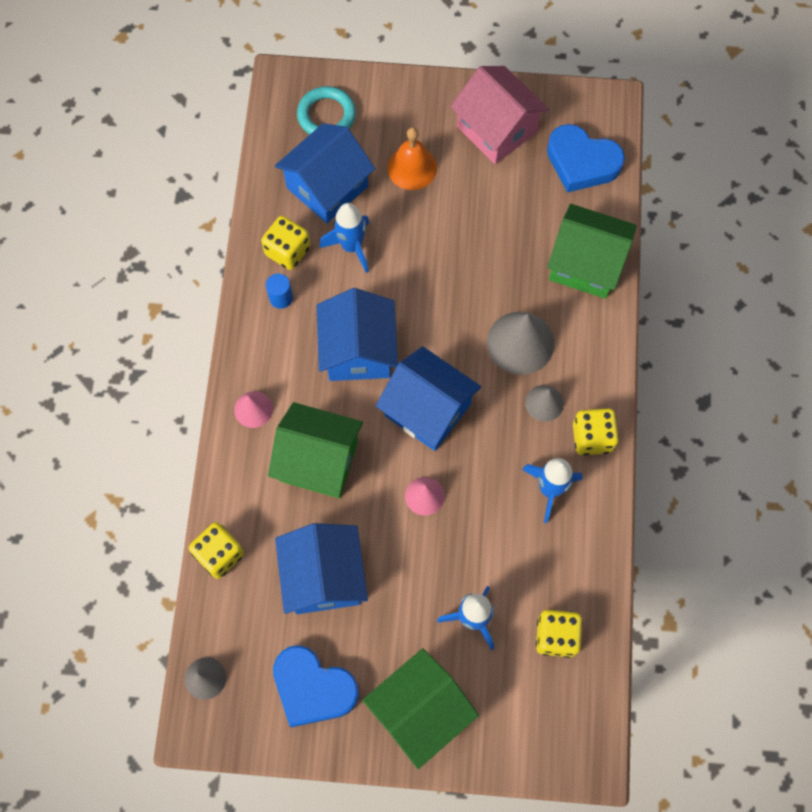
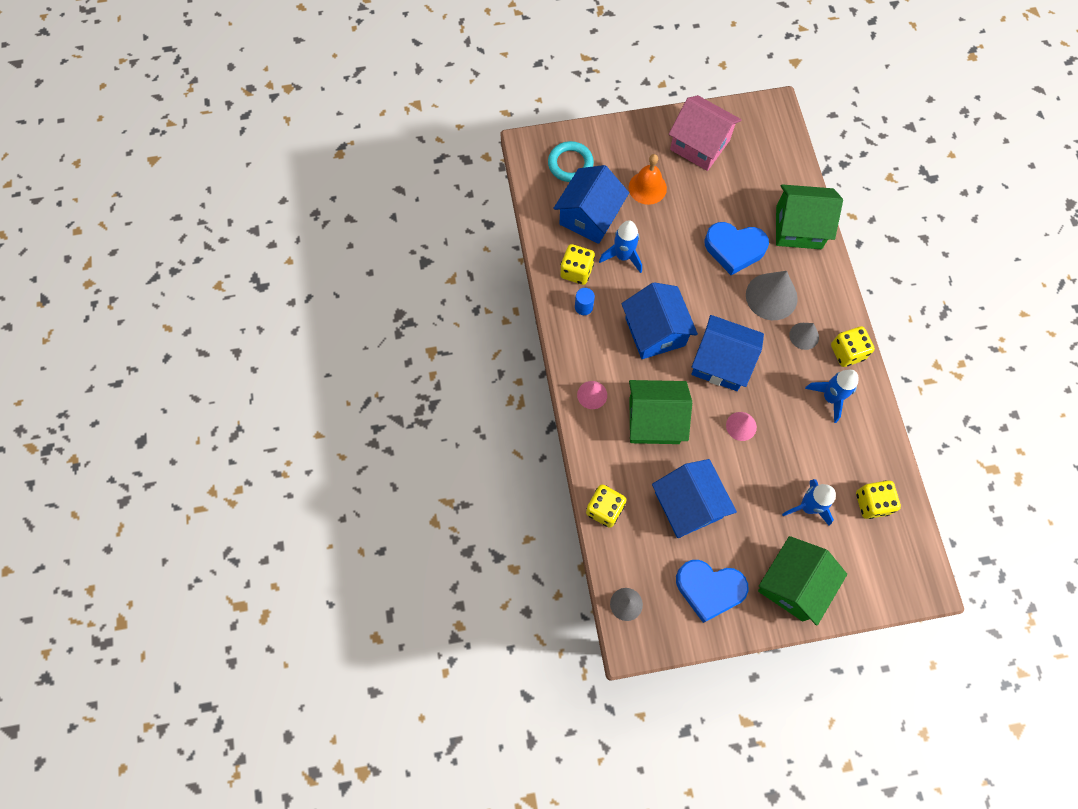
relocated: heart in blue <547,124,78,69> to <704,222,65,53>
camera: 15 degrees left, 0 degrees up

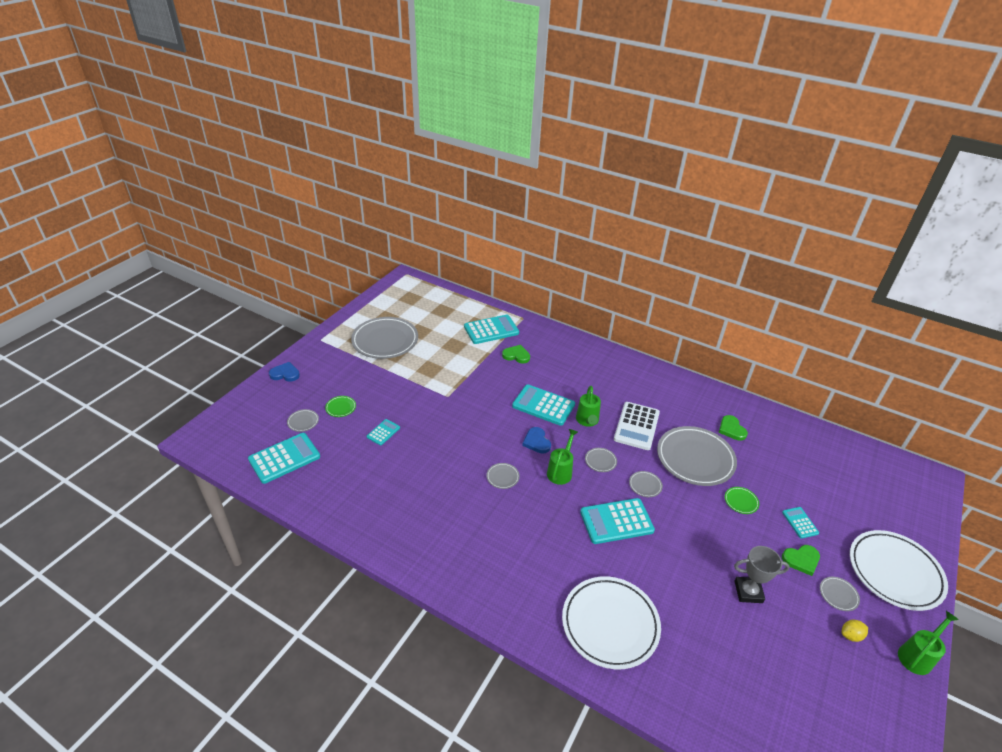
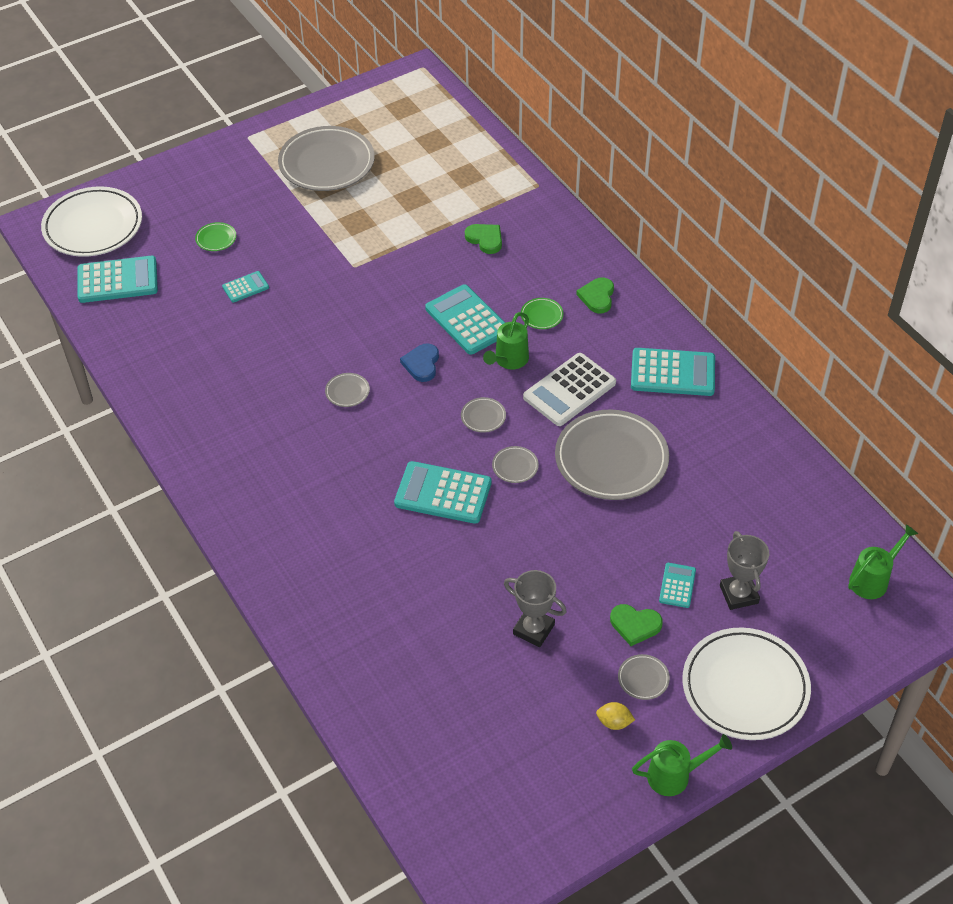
missing: heart in blue <269,362,31,20>; plate in grey <287,409,32,23>
appeared: trophy in grey <720,531,49,79>
relocated: calculator in turquoise <464,315,55,29> to <631,348,84,48>; watering can in green <547,429,31,56> to <848,524,70,75>; plate in white <562,576,99,93> to <41,186,101,71>; heart in green <719,415,29,26> to <576,277,38,36>; plate in green <725,487,34,27> to <521,298,43,31>
camera: 30 degrees right, 10 degrees up

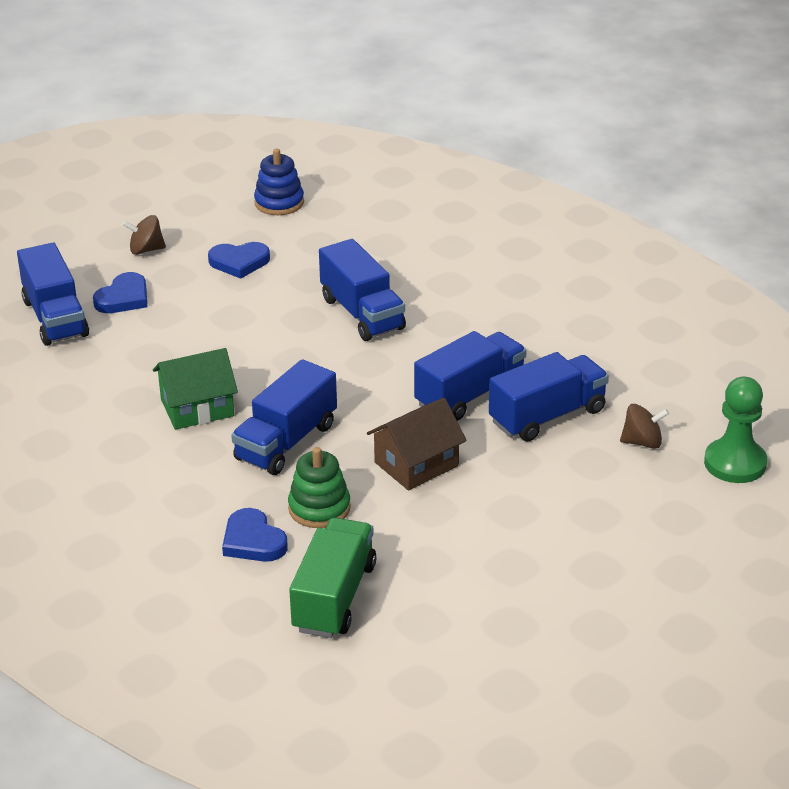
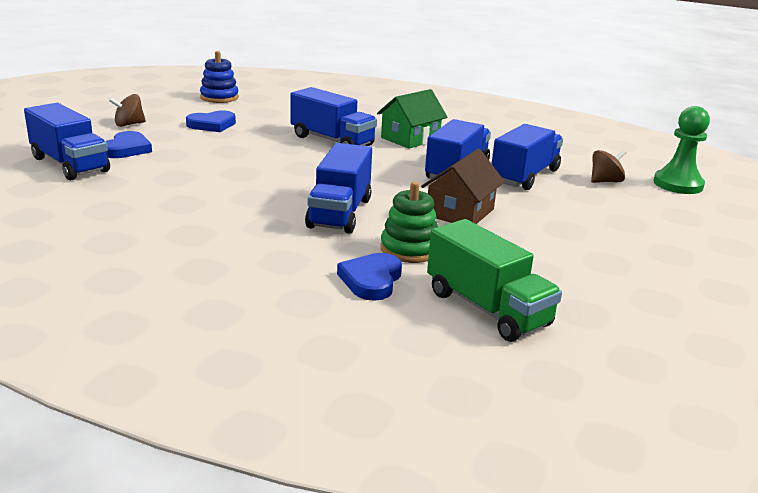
relocated: house in green <153,348,85,82> to <377,89,70,60>
spun: heart in blue <222,508,66,54> = <337,253,65,48> 75 degrees clockwise; truck in green <289,518,88,120> = <427,219,135,123> 150 degrees clockwise
camera: 25 degrees left, 10 degrees down

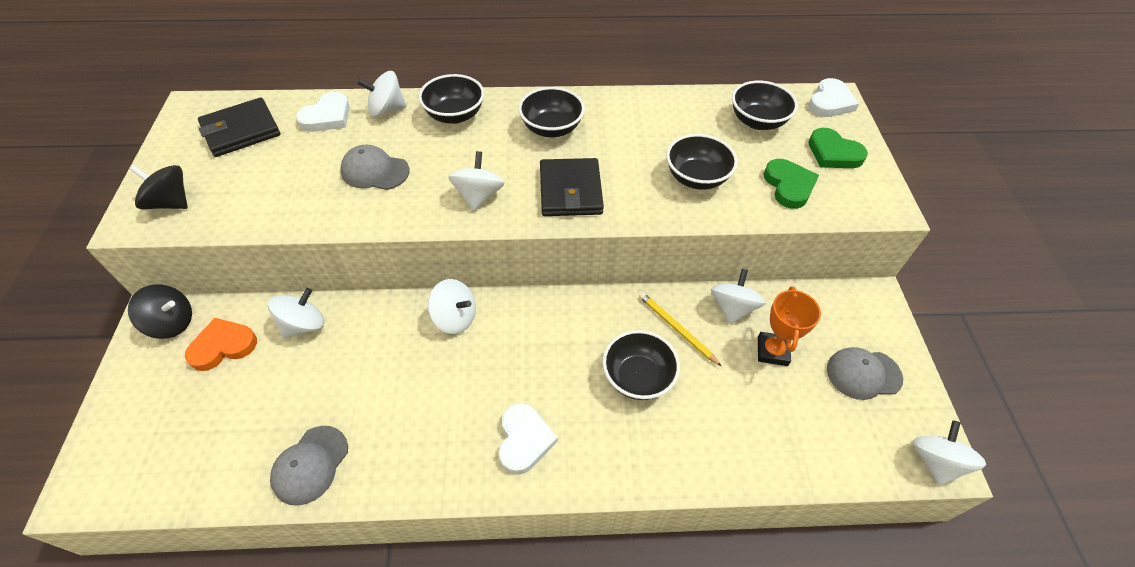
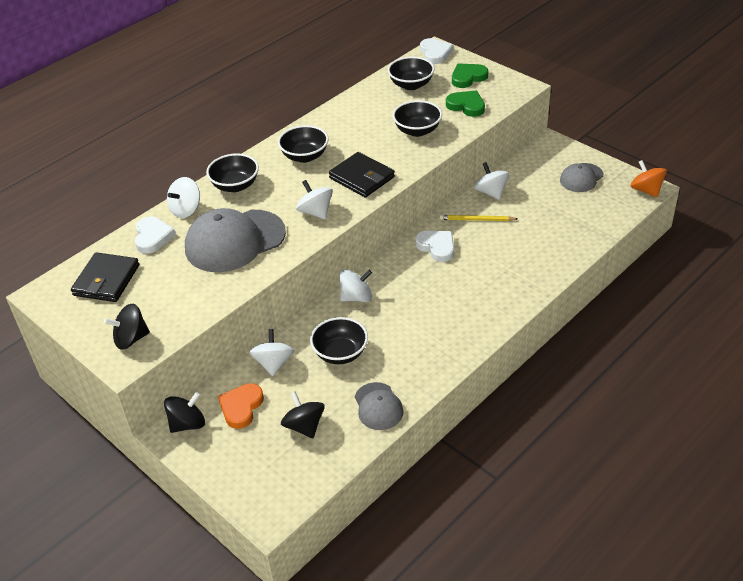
missing: trophy in orange <758,286,63,80>
appeared: spinning top in black <281,391,44,47>
relocated: heart in white <499,403,59,72> to <415,231,39,31>; bowl in black <602,330,78,70> to <310,317,58,47>
colour: spinning top in white <913,420,73,66> to spinning top in orange <630,160,37,37>
spun: heart in green <808,128,60,40> = <452,63,36,25> 150 degrees clockwise
size: cap in grey <340,144,69,46> = <185,208,101,64> x1.87
camera: 40 degrees left, 10 degrees down

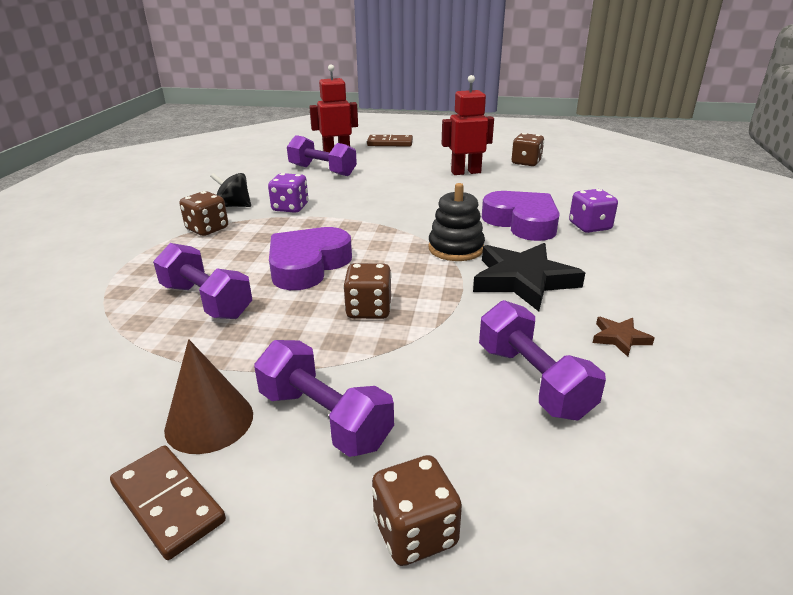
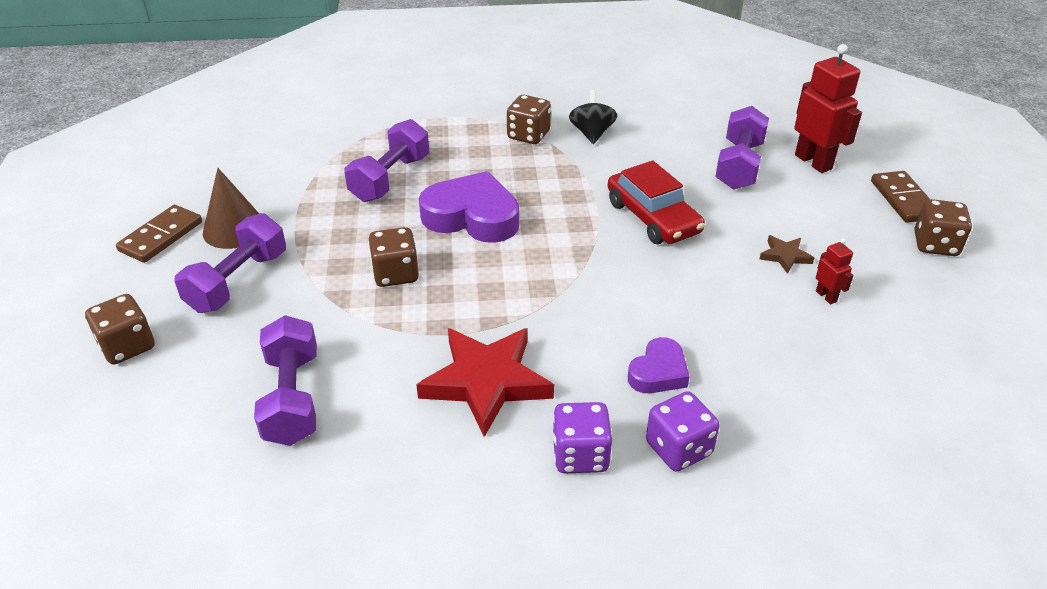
missing: stacking toy in black <428,183,57,78>
appeared: car in red <608,160,97,84>
relocated: dice in purple <268,173,40,40> to <552,402,60,71>; dice in brown <512,133,32,33> to <914,199,58,57>; star in brown <593,317,61,40> to <759,235,55,39>
colour: star in black <473,243,112,68> to star in red <416,328,138,109>
spun: dumbbell in purple <479,300,127,121> = <254,315,63,131> 60 degrees counterclockwise
size: robot in red <442,75,52,100> = <816,238,38,66> x0.48; heart in purple <482,191,78,50> = <628,337,62,56> x0.56
camera: 75 degrees right, 10 degrees up

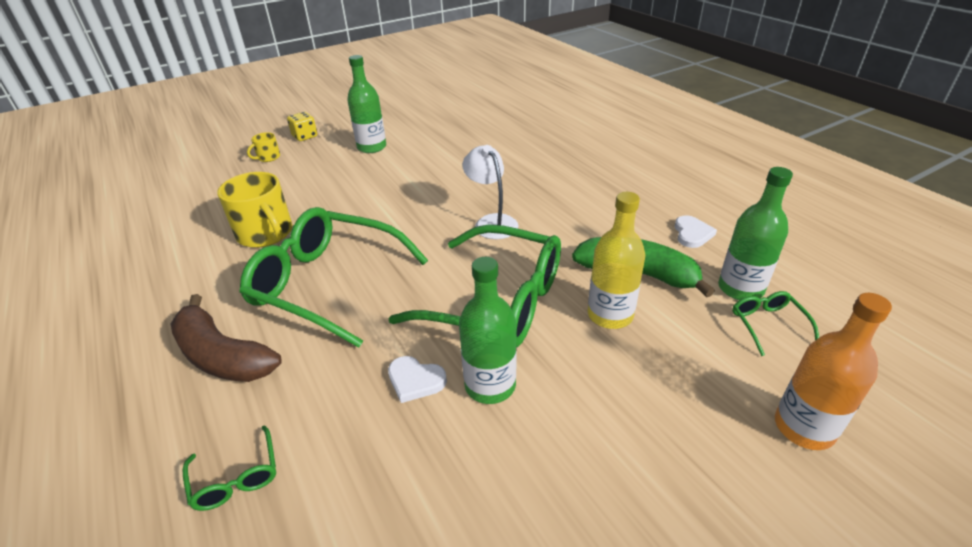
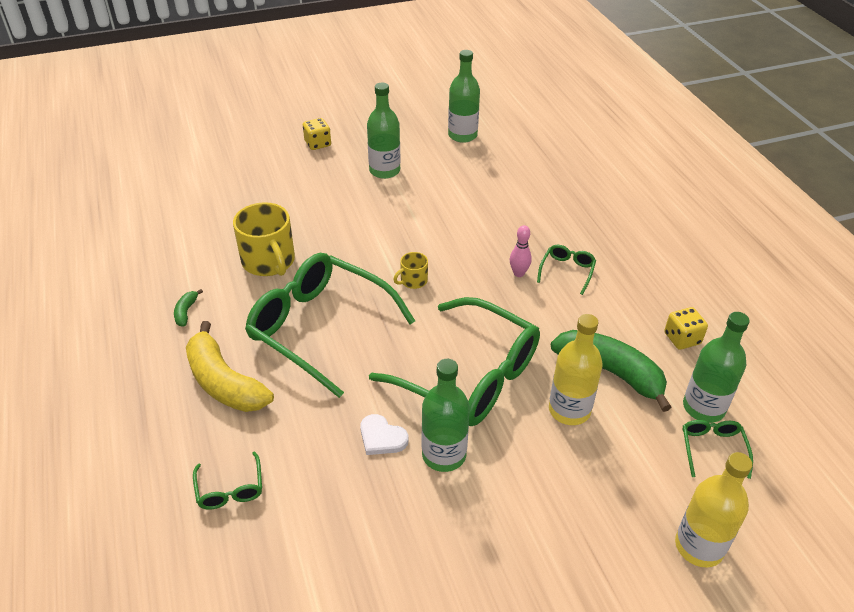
missing: lamp in white <462,145,57,94>
appeared: banana in green <174,289,29,37>; bottle in green <448,50,32,93>; bowling pin in pink <510,225,22,52>; glasses in green <537,245,59,50>
relocated: mug in yellow <247,132,33,30> to <393,252,35,37>
exchanged: heart in white <675,215,42,33> to dice in yellow <664,307,44,43>
colour: banana in brown <171,294,111,88> to banana in yellow <186,321,88,91>; bottle in orange <775,293,117,157> to bottle in yellow <675,452,78,115>
camera: 10 degrees right, 5 degrees up

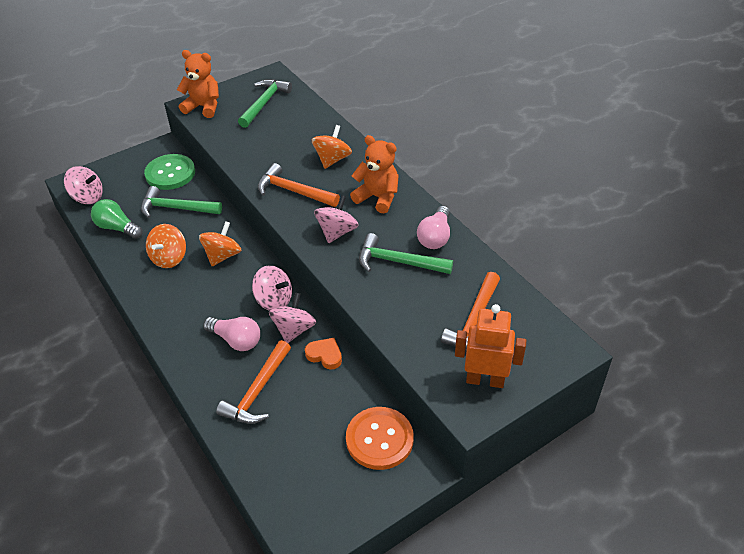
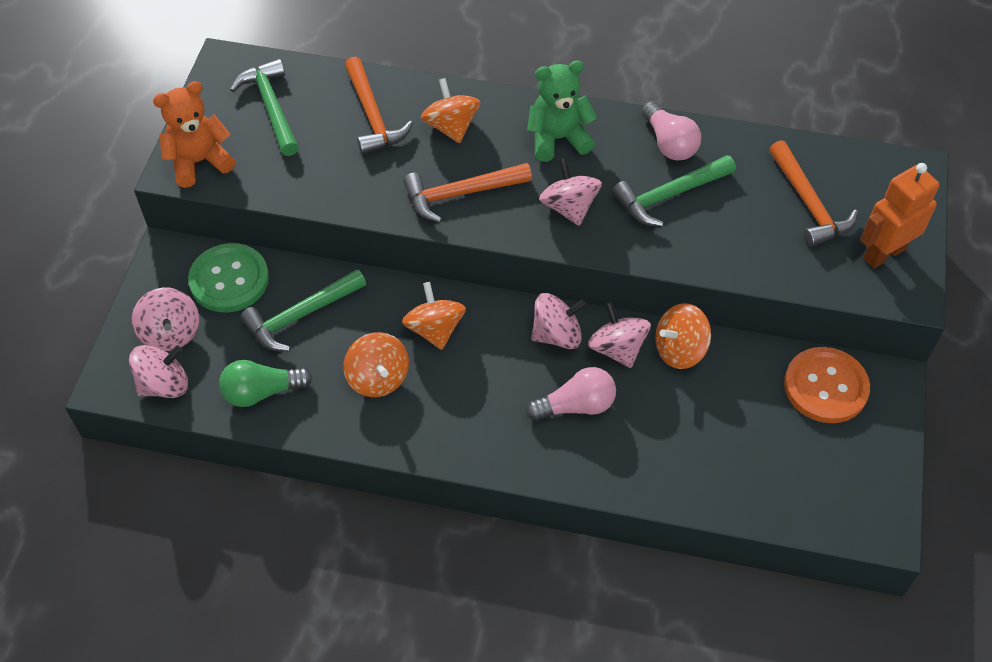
appeared: spinning top in pink <132,288,67,63>
relocated: hammer in orange <216,340,75,84> to <345,57,68,98>
exchanged: heart in orange <305,338,37,32> to spinning top in orange <655,303,56,66>
colour: teddy bear in orange <350,135,49,78> to teddy bear in green <527,61,70,101>
camera: 45 degrees left, 10 degrees up

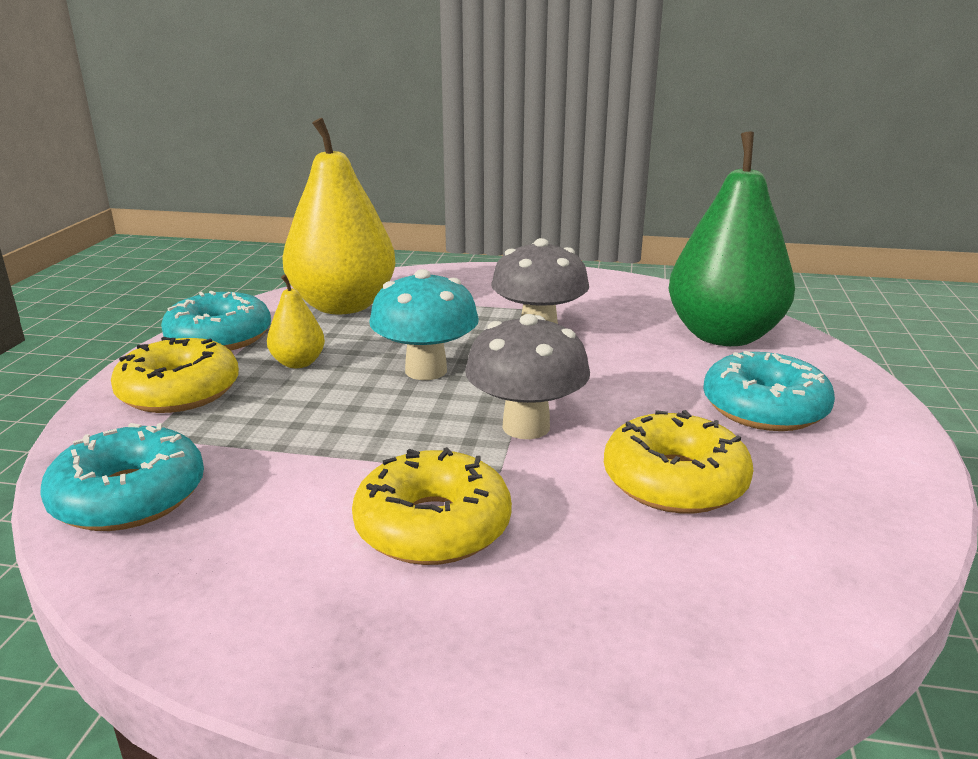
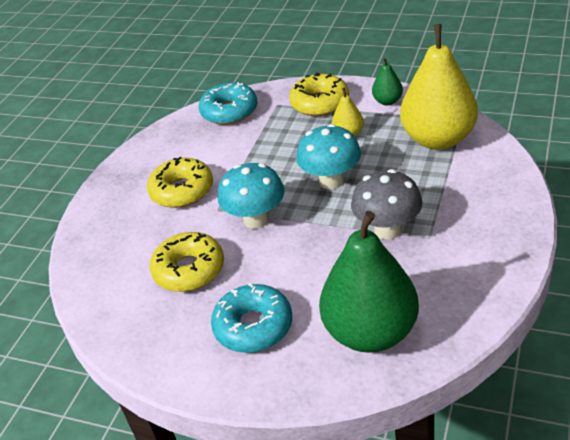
exchanged: donut in turquoise <161,291,110,60> to pear in green <372,57,31,48>
colour: mushroom in grey <465,314,125,125> to mushroom in turquoise <218,163,67,66>
camera: 105 degrees right, 15 degrees up

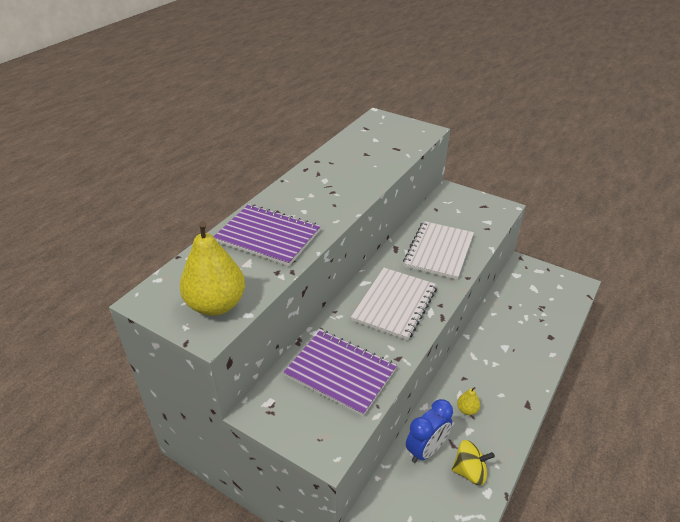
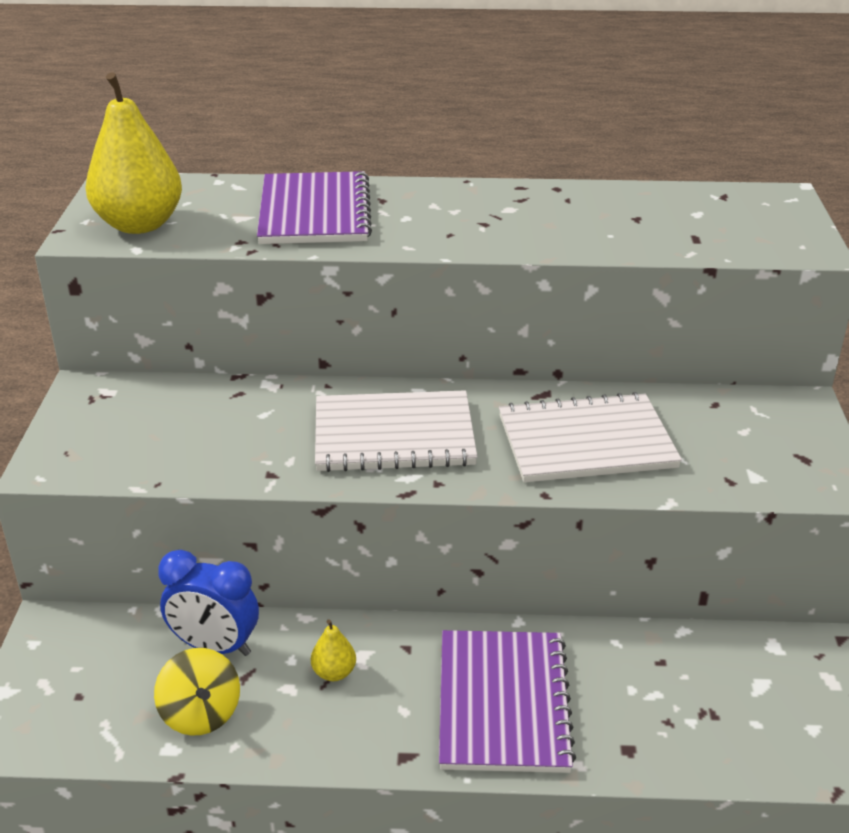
relocated: notebook in purple <283,330,114,86> to <439,630,137,143>
camera: 60 degrees right, 5 degrees down

